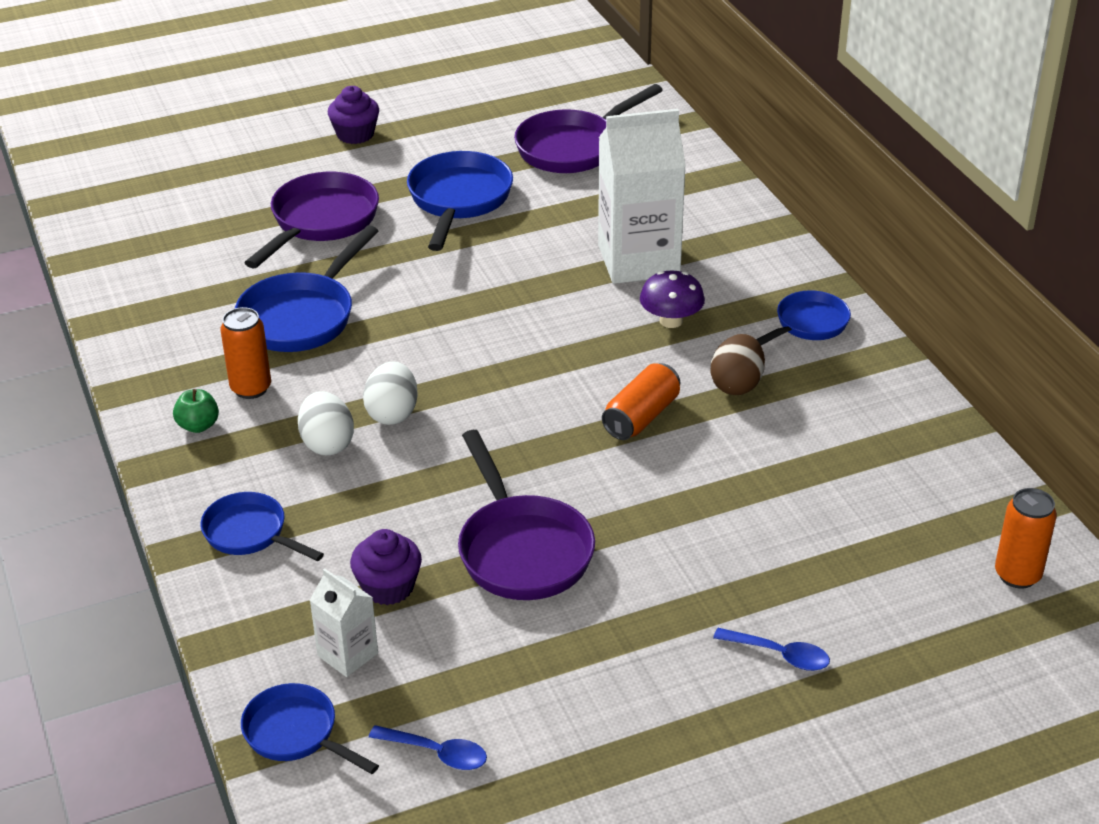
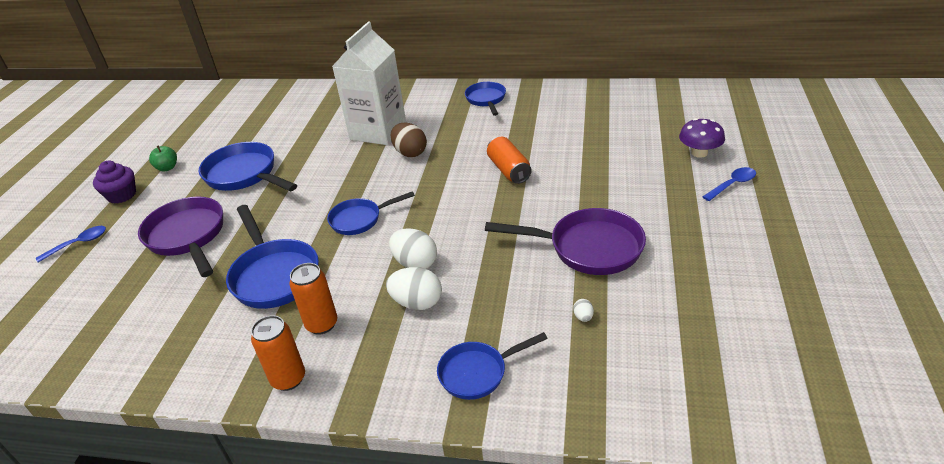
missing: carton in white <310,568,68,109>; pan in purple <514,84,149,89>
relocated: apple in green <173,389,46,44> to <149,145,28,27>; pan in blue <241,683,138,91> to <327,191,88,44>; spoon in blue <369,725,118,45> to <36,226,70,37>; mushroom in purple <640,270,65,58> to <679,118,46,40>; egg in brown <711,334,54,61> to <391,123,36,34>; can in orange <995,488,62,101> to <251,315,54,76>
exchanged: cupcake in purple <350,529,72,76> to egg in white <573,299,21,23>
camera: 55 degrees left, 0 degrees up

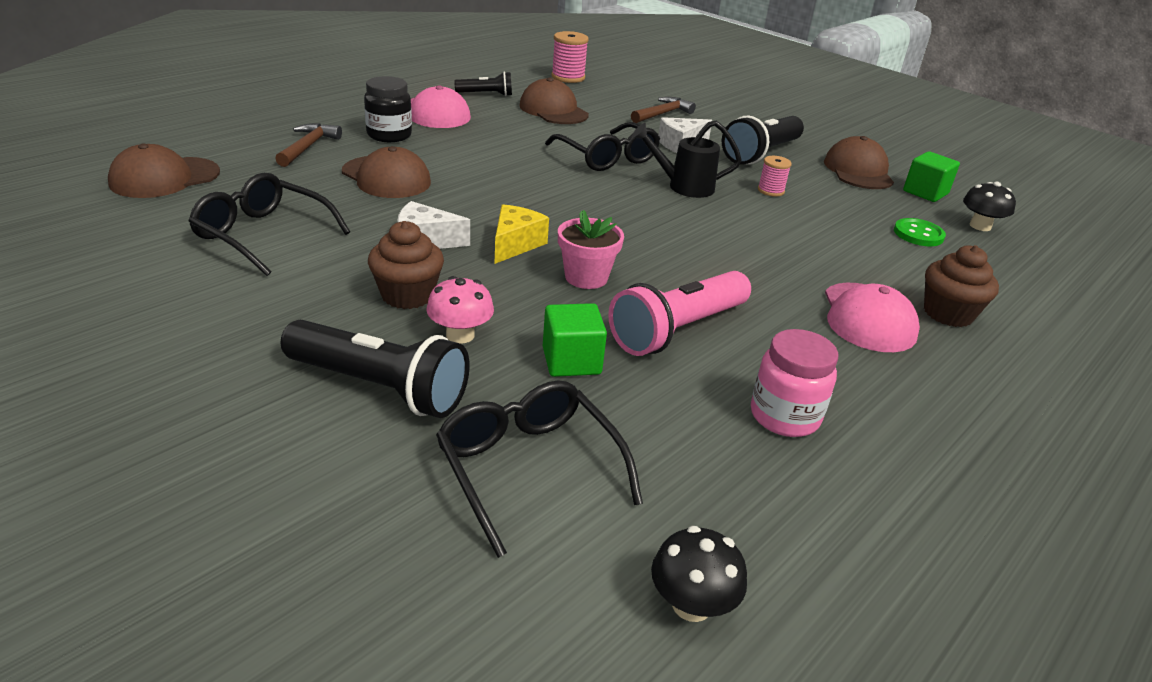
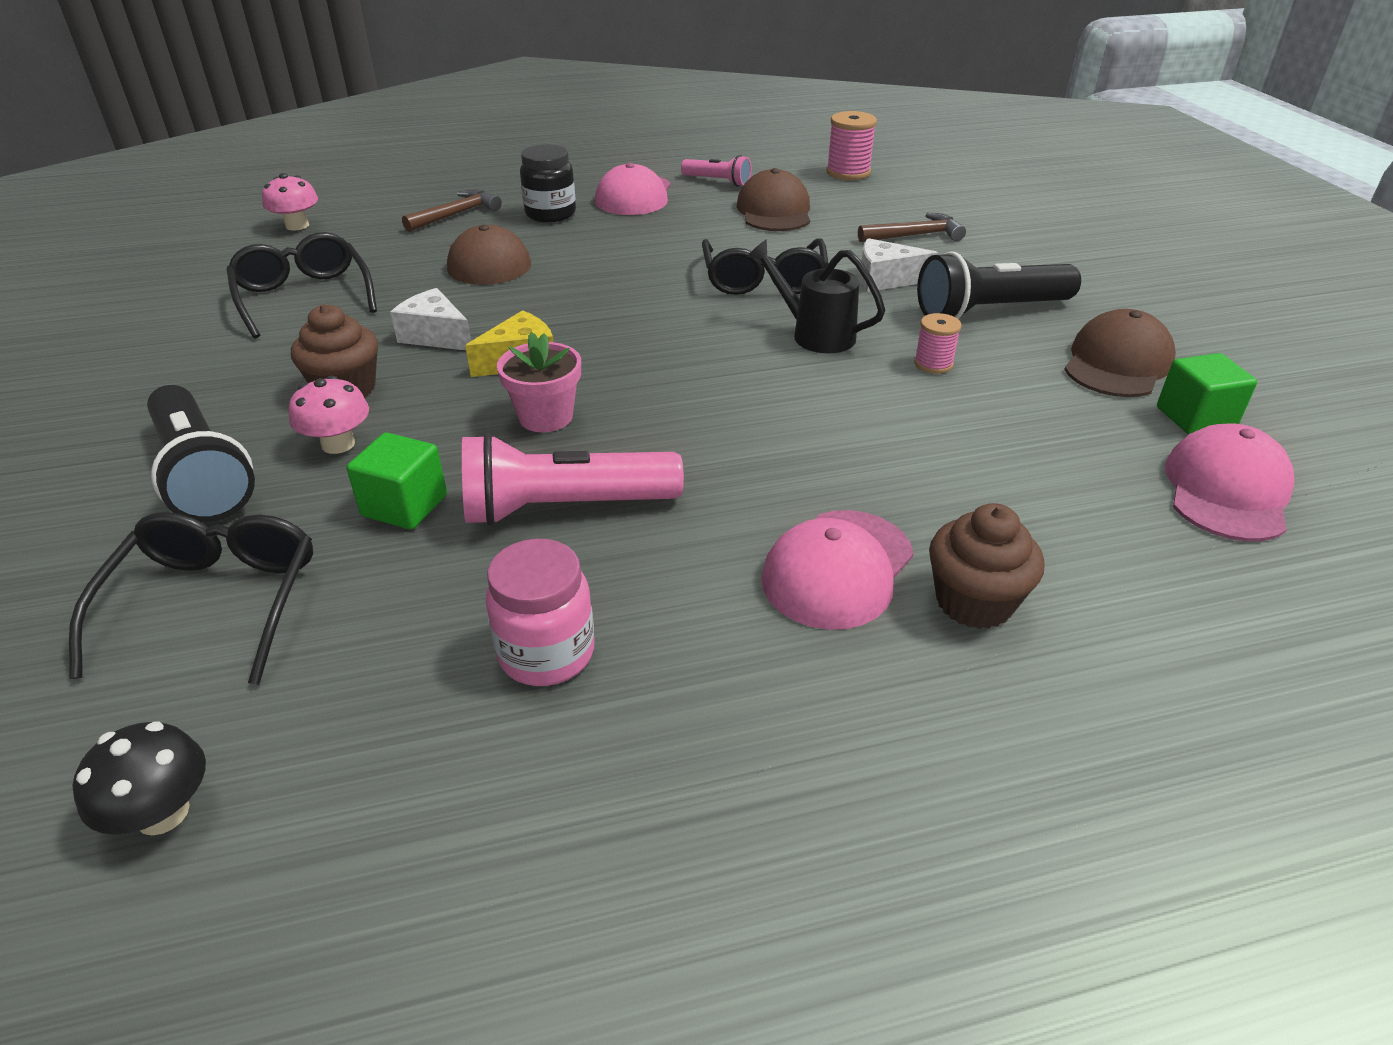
missing: button in green <894,218,52,28>
exchanged: cap in brown <108,144,112,54> to mushroom in pink <262,173,56,58>; mushroom in black <963,182,53,49> to cap in pink <1165,424,130,117>
colour: flashlight in black <454,72,58,24> to flashlight in pink <681,155,70,32>
camera: 35 degrees right, 5 degrees up

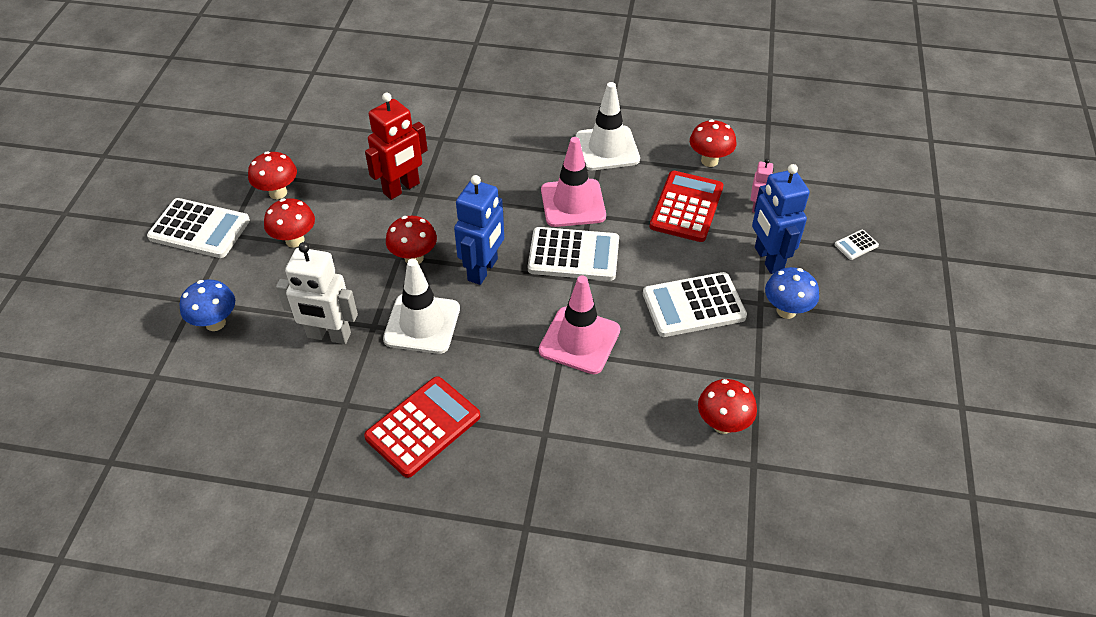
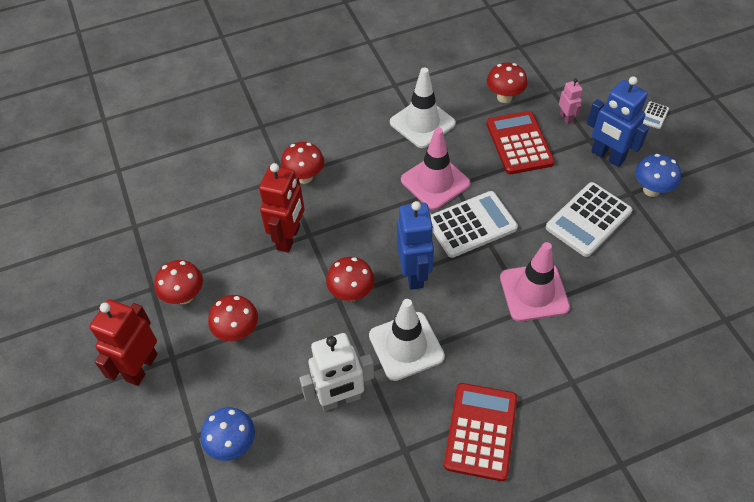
relocated: mushroom in red <698,379,59,55> to <281,142,43,42>
exchanged: calculator in white <147,198,103,60> to robot in red <89,299,69,87>
camera: 30 degrees left, 5 degrees up

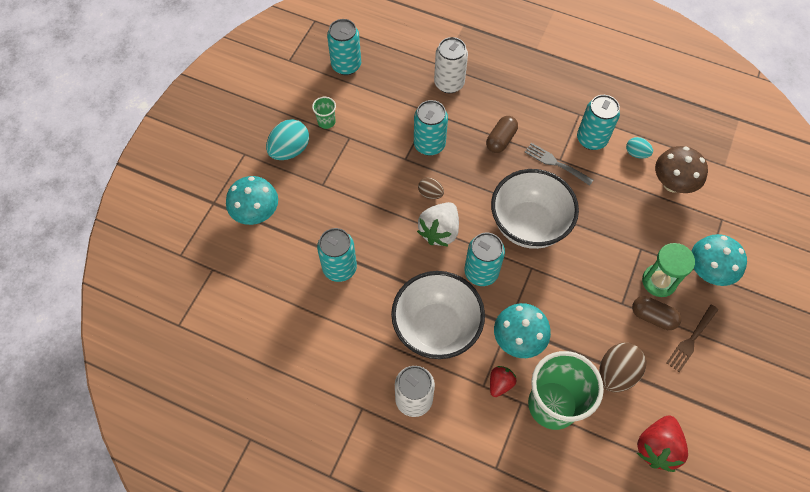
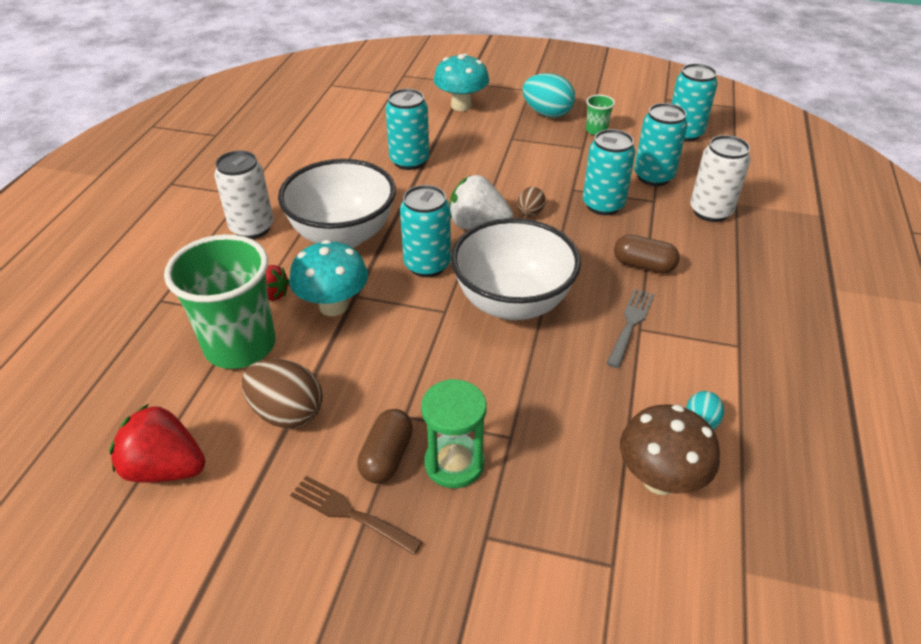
missing: mushroom in turquoise <691,234,56,52>
relocated: can in turquoise <577,95,43,55> to <634,103,54,83>
camera: 80 degrees right, 20 degrees down

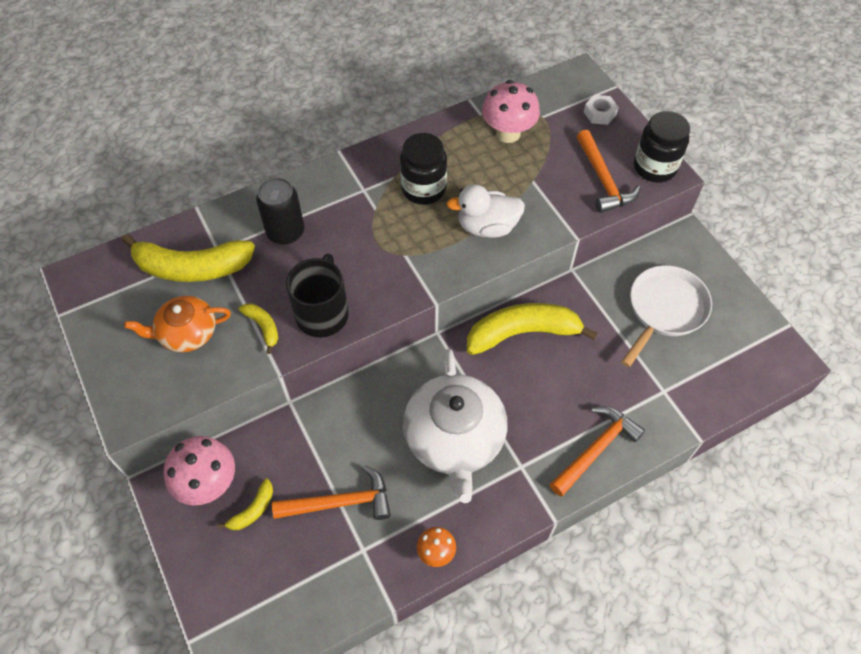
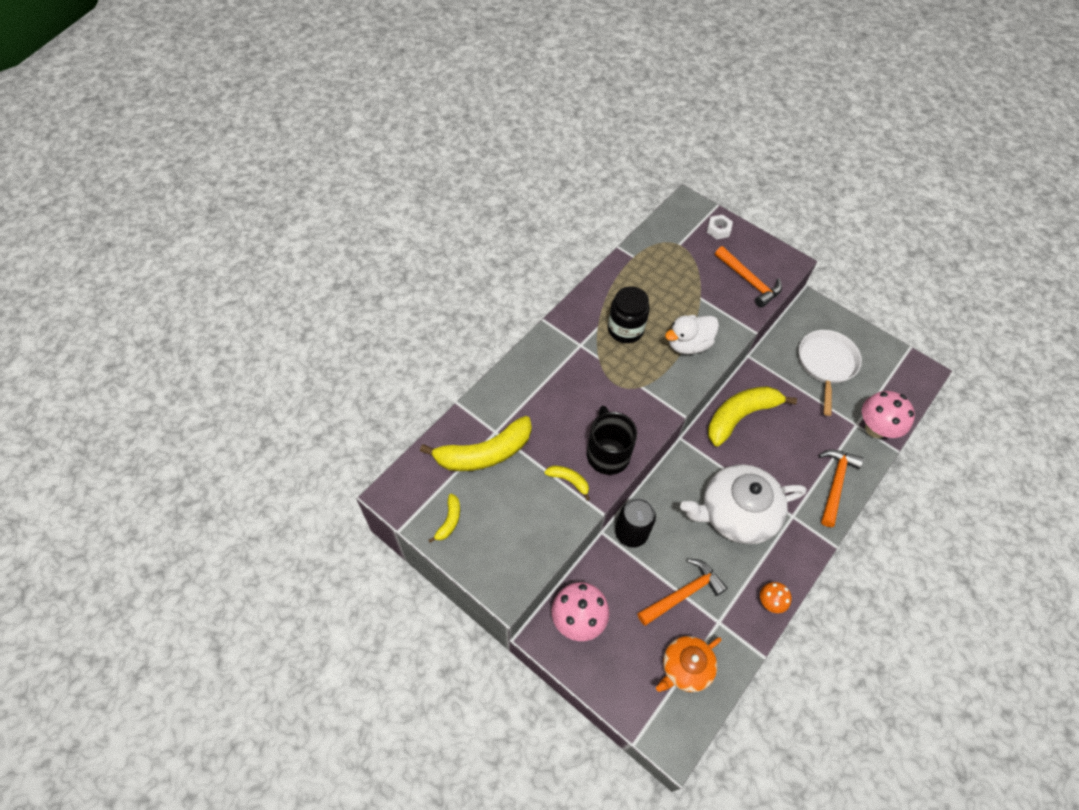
missing: jar in black <634,111,56,72>
relocated: teapot in orange <124,296,107,56> to <656,636,65,56>; banana in yellow <217,479,56,51> to <429,494,31,49>; can in black <256,177,48,68> to <615,498,41,50>; mushroom in pink <482,80,58,63> to <862,391,53,47>
spun: teapot in white <403,349,105,154> = <680,464,126,80> 105 degrees clockwise
camera: 25 degrees left, 0 degrees up

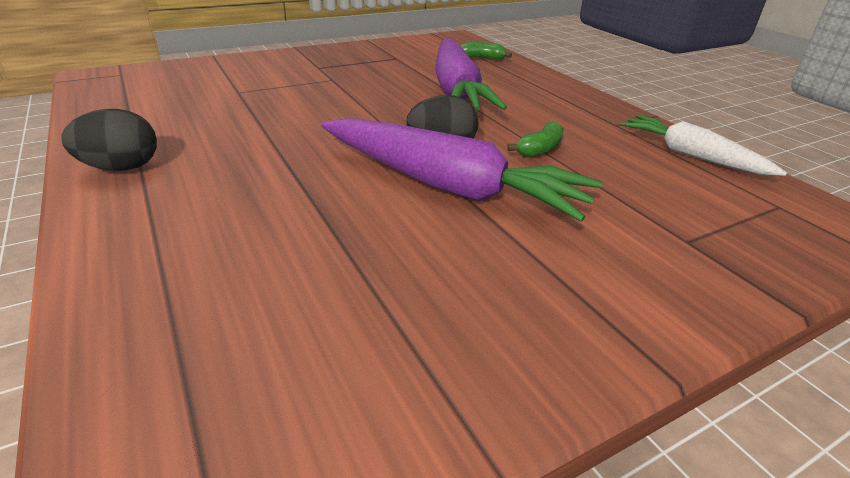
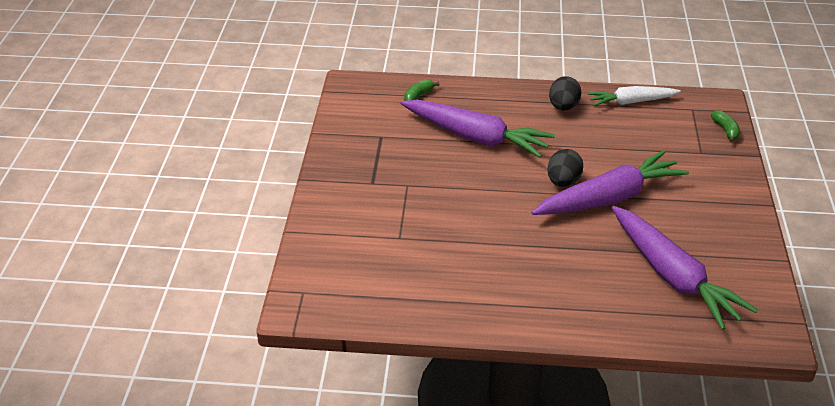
appeared: carrot in purple <612,206,146,124>
relocated: egg in black <61,109,96,62> to <549,76,32,35>; banana in green <507,122,57,35> to <711,110,29,33>
camera: 55 degrees left, 5 degrees up

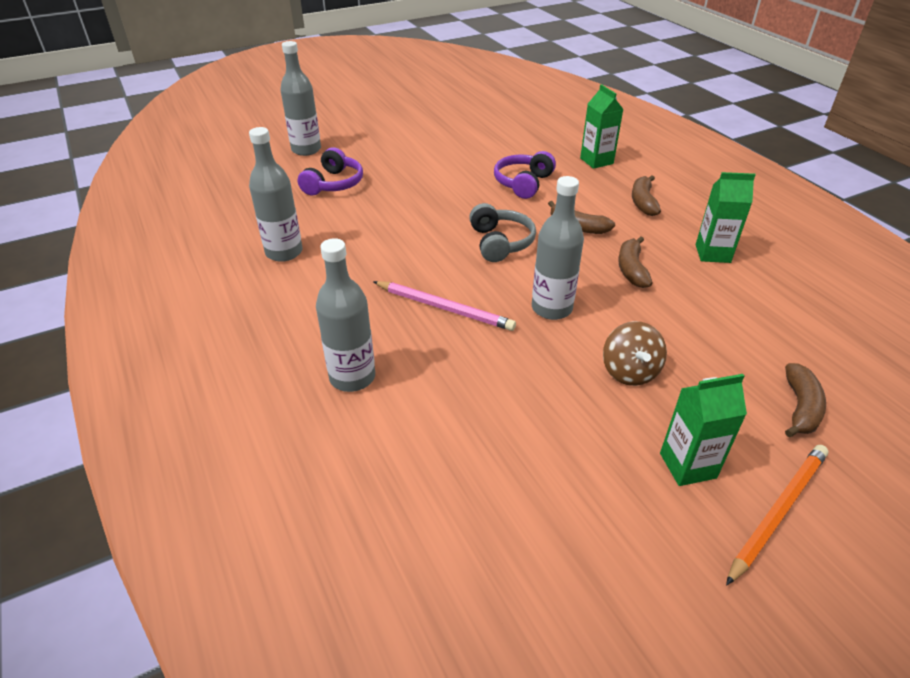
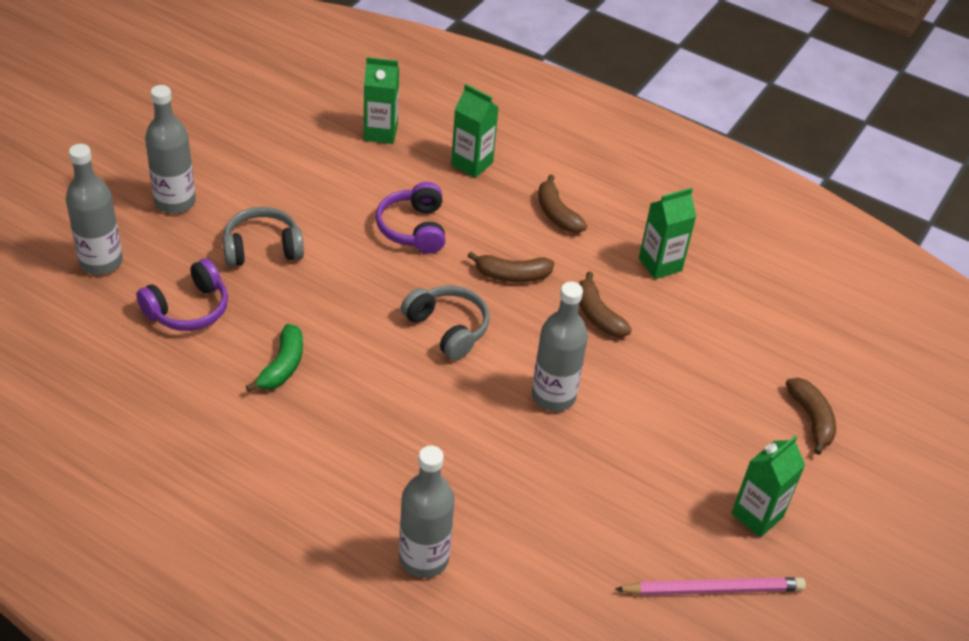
missing: spinning top in brown <603,321,64,65>; pencil in orange <726,445,103,141>
appeared: headphones in grey <223,207,81,60>; banana in green <246,324,57,68>; carton in green <364,57,35,87>
relocated: bottle in grey <249,127,54,135> to <145,85,51,129>; pencil in pink <373,281,143,50> to <615,577,191,19>
spun: headphones in purple <297,147,66,49> = <136,259,92,72> 60 degrees clockwise
camera: 35 degrees left, 5 degrees up

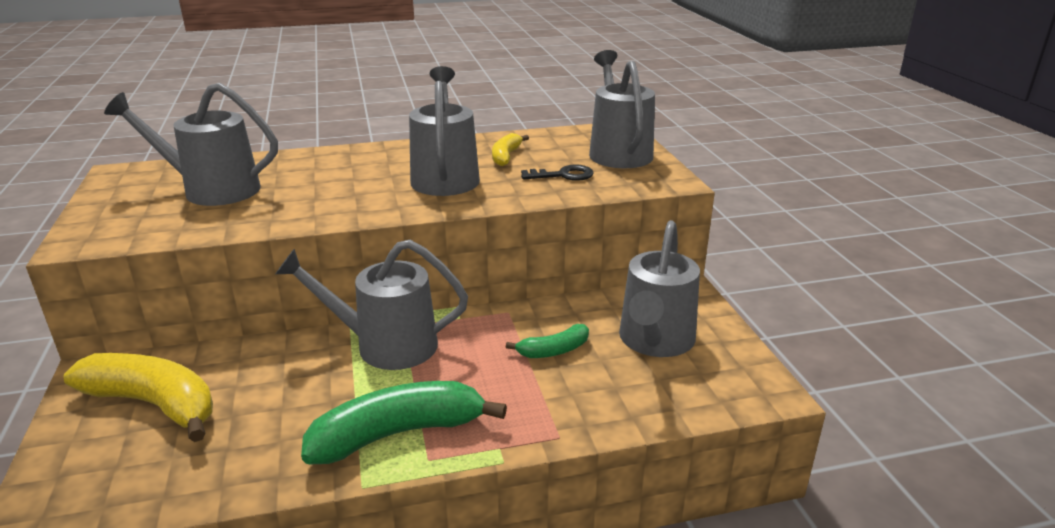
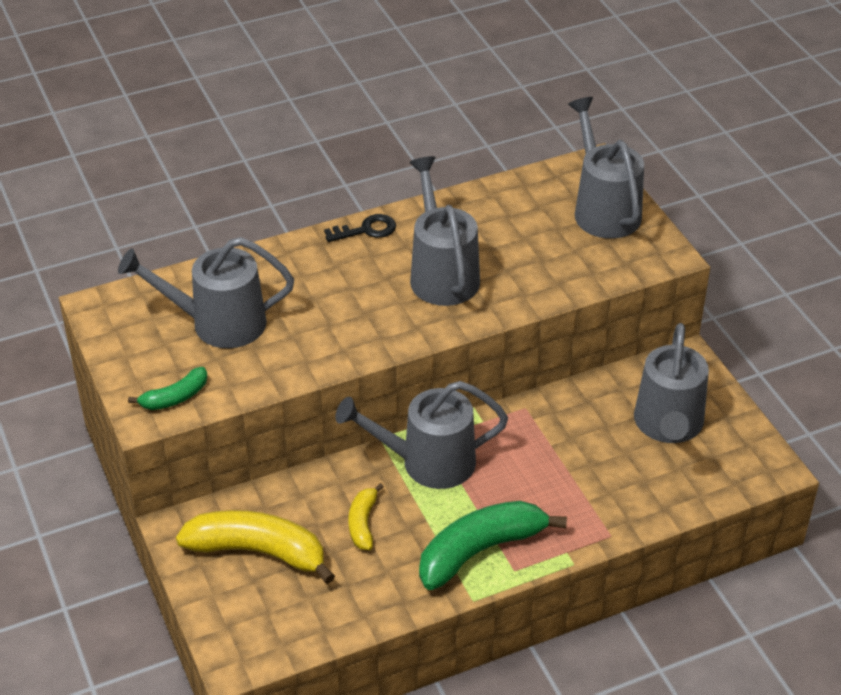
relocated: banana in yellow <492,133,37,33> to <349,483,35,67>; banana in green <506,324,83,34> to <128,367,80,43>; key in black <521,164,73,17> to <324,214,72,28>
camera: 10 degrees left, 15 degrees up

